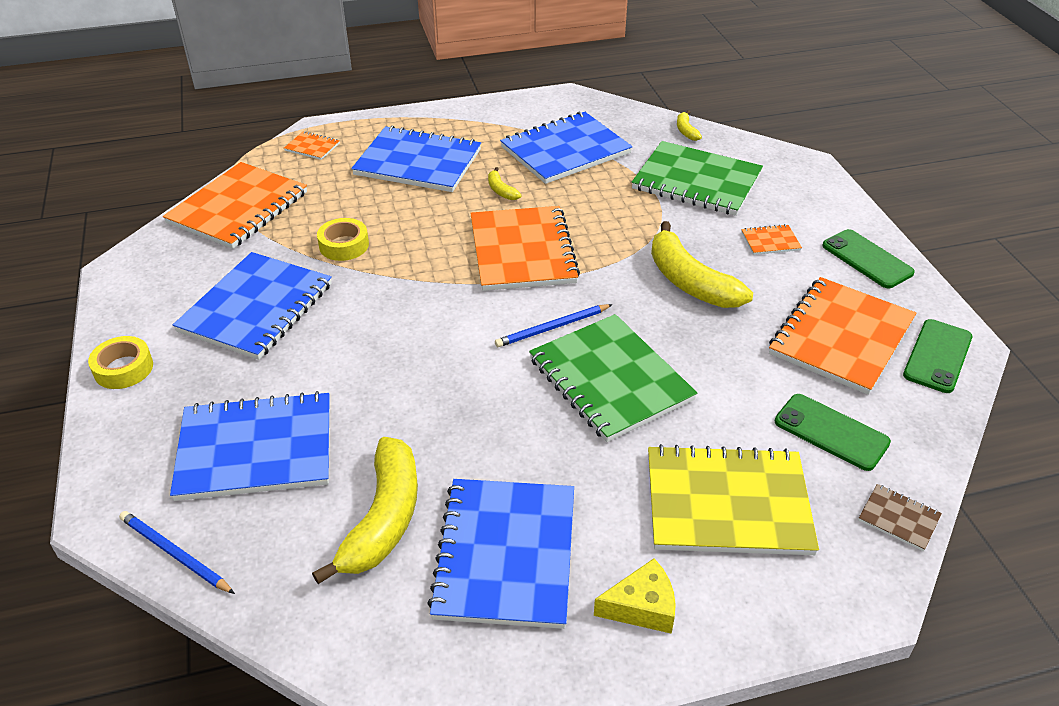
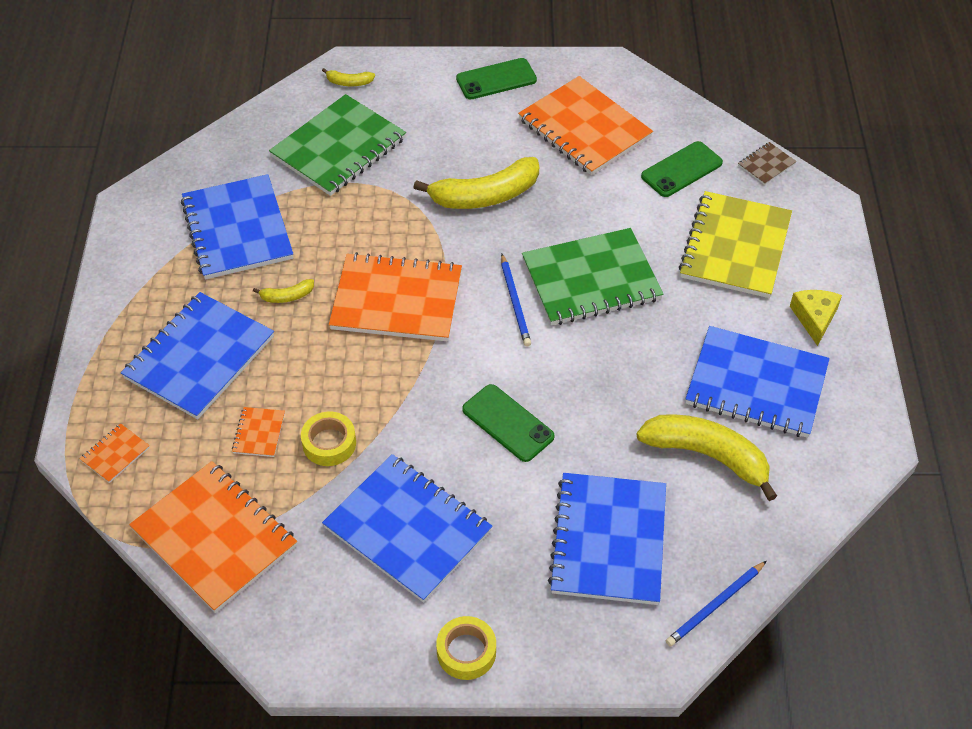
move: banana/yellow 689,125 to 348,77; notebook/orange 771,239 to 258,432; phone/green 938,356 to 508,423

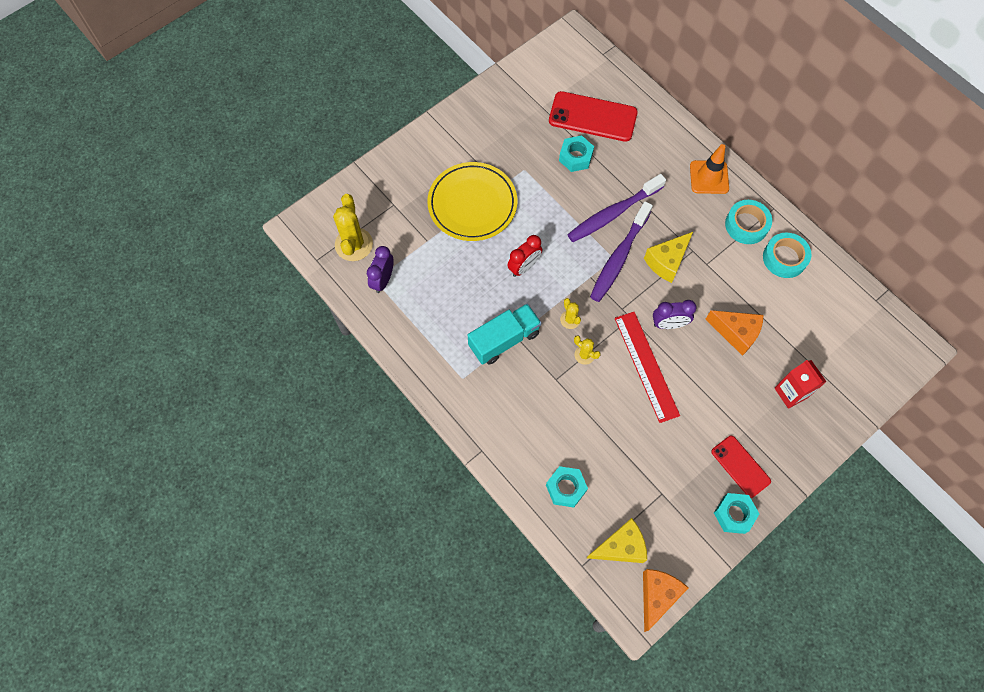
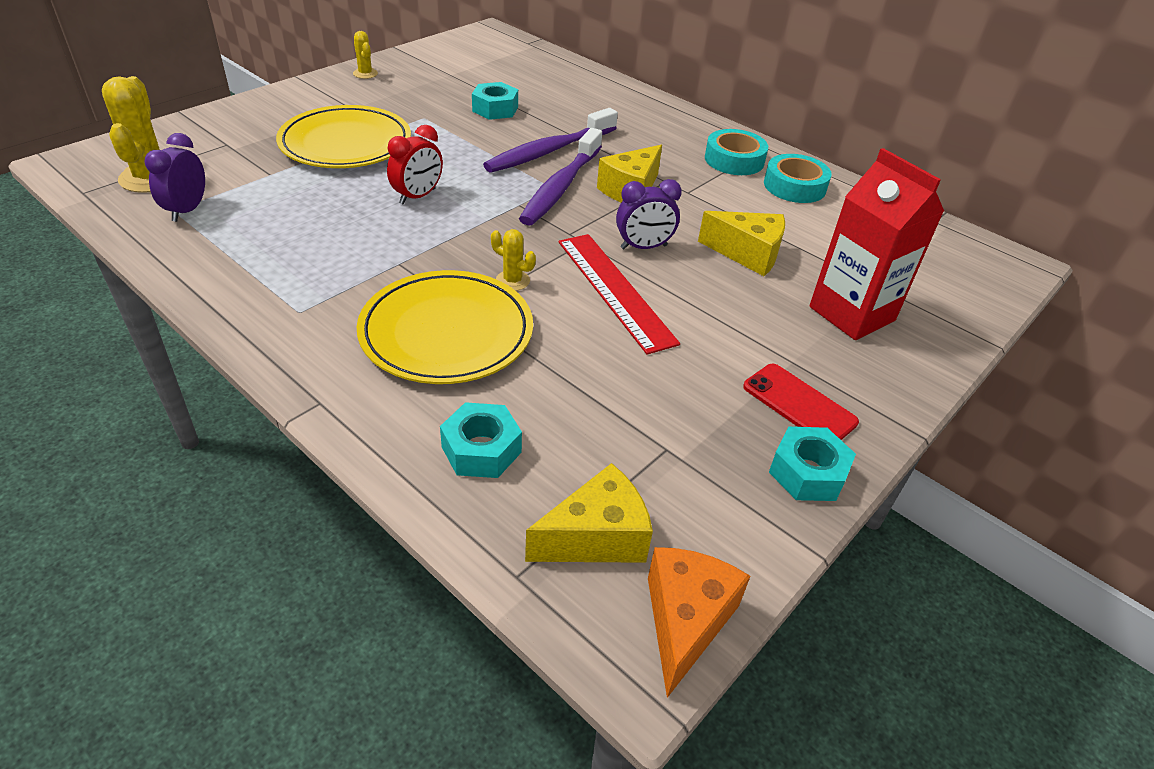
delete: phone/red 593,116; traffic cone/orange 709,169; truck/turquoise 504,334
insert: plate/yellow 445,327
move: cactus/yellow 570,313 to 365,55
recolor: cheese/orange 734,333 to cheese/yellow 741,243
resize: carton/red 800,384 = 876,244 x1.53

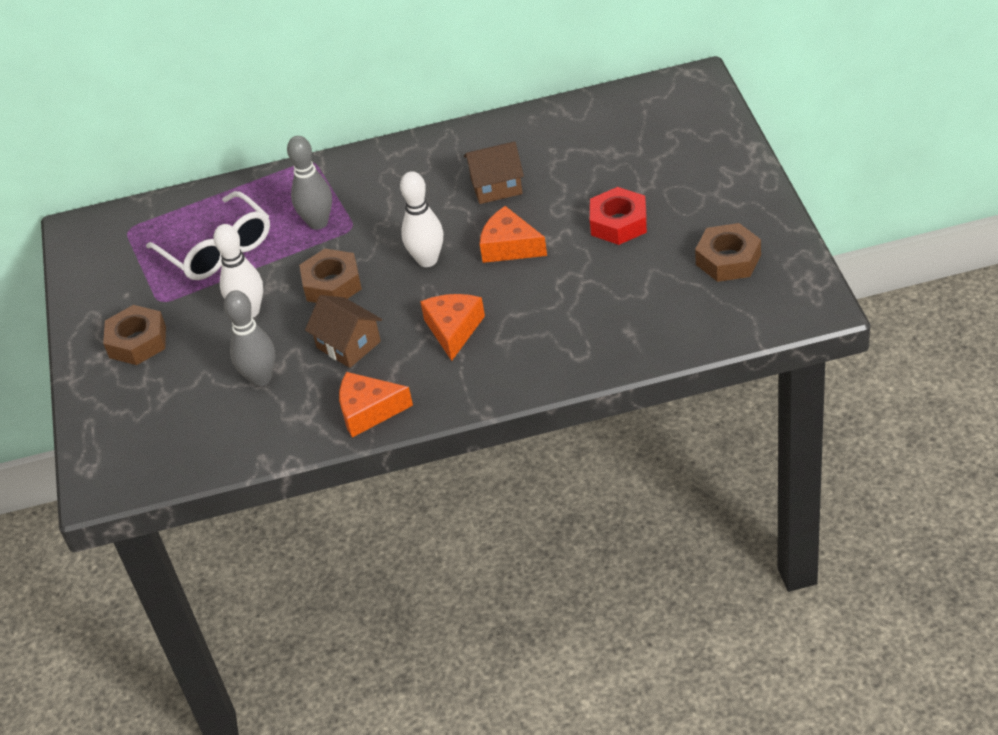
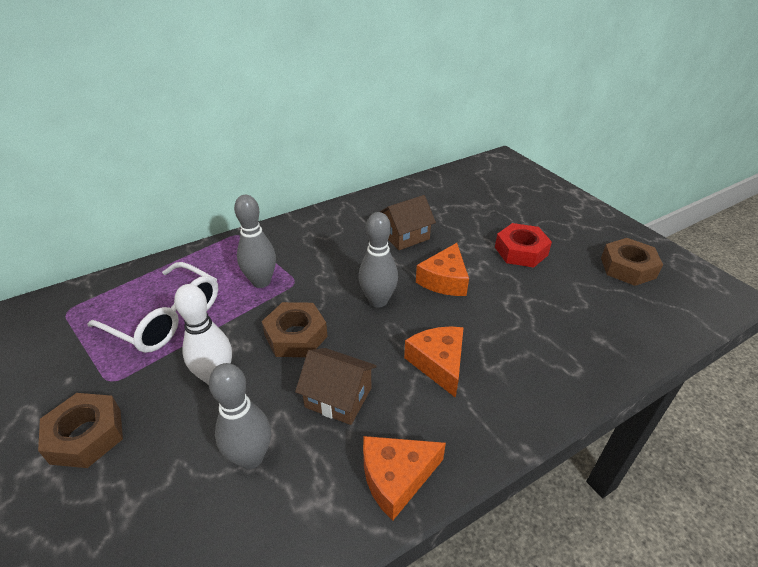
recolor: bowling pin/white 421,219 to bowling pin/grey 378,260
rotate: cheese/orange 513,234 = 442,269 75 degrees counterclockwise

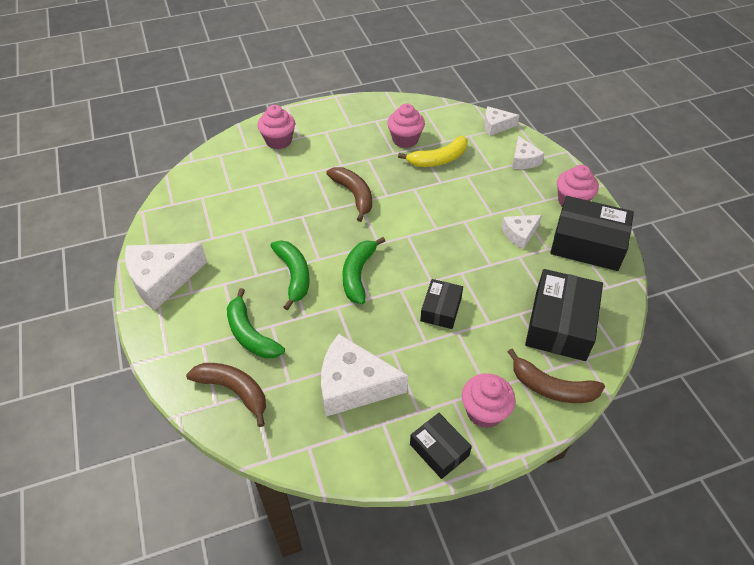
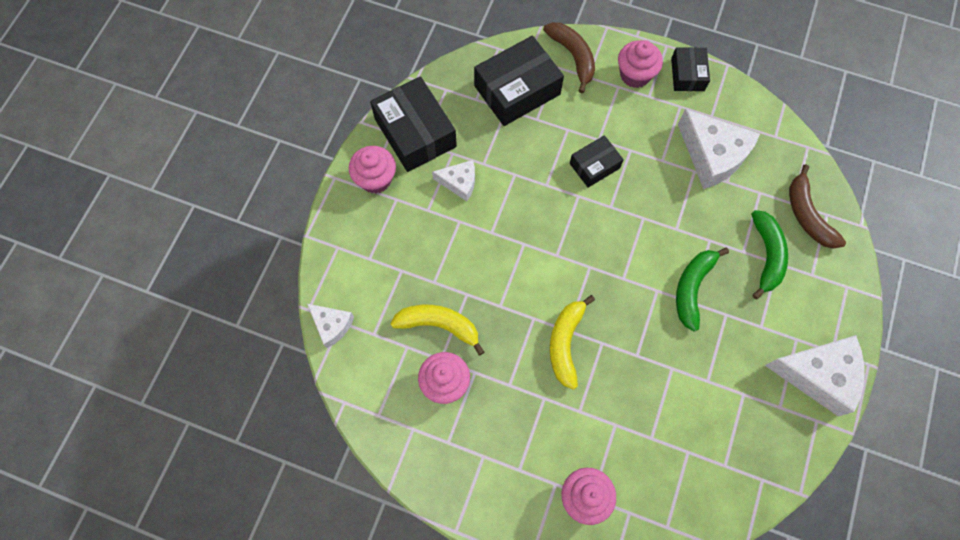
delete: cheese/white 528,152; banana/green 363,270
recolor: banana/brown 349,194 to banana/yellow 572,342

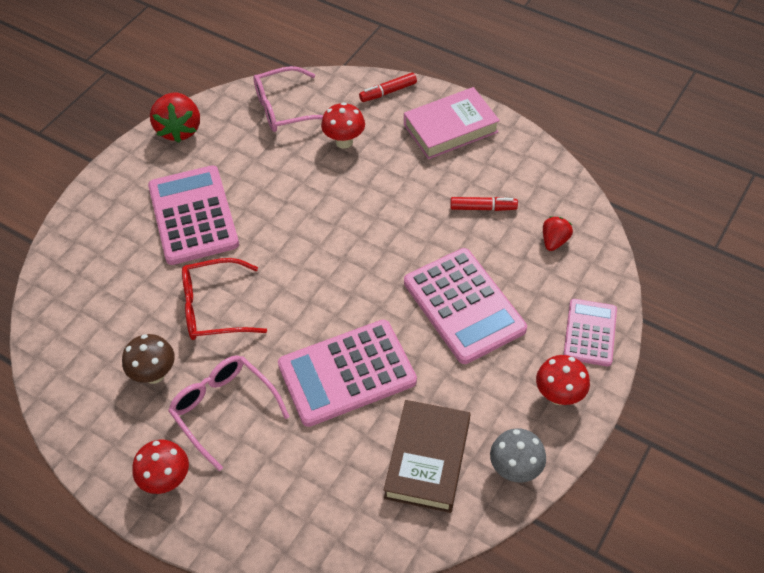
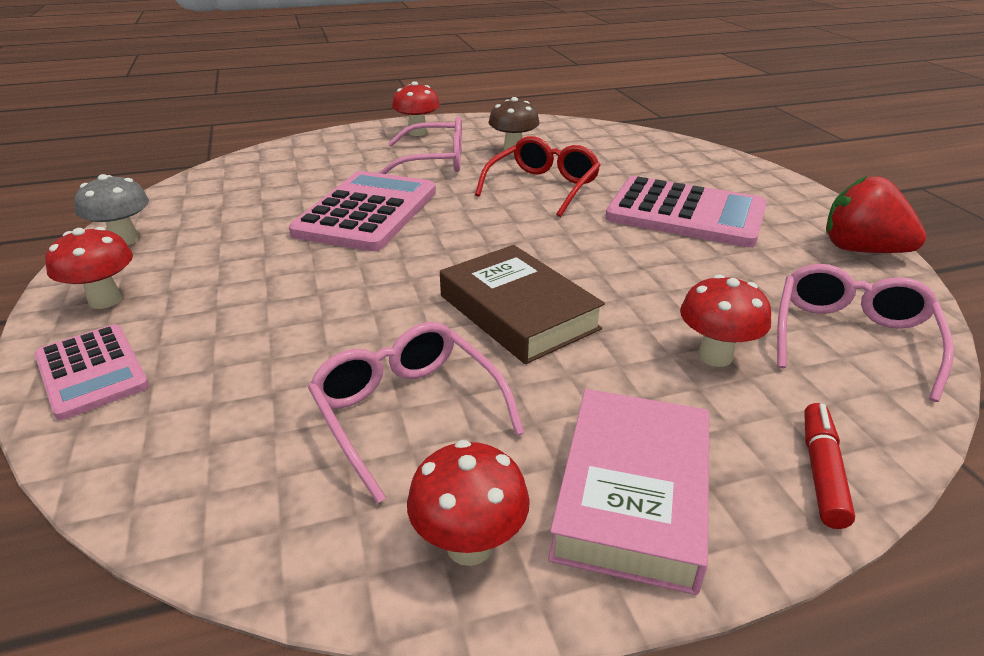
delete: strawberry/red 558,233; calculator/pink 465,306
insert: mushroom/red 468,503
move: book/brown 427,456 to 522,304
replace: marker/red 484,204 to glasses/pink 416,413

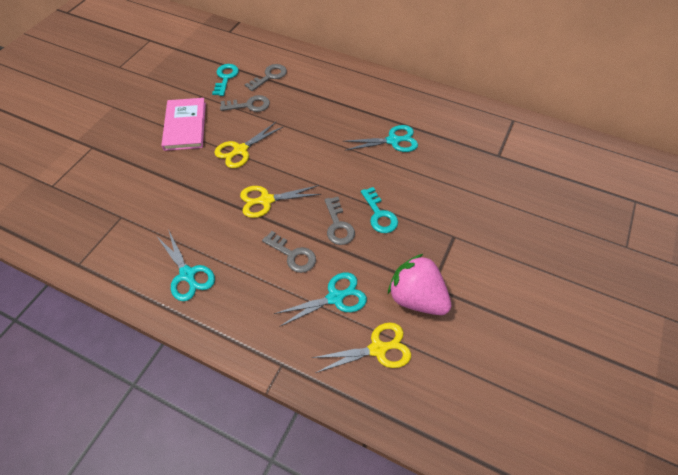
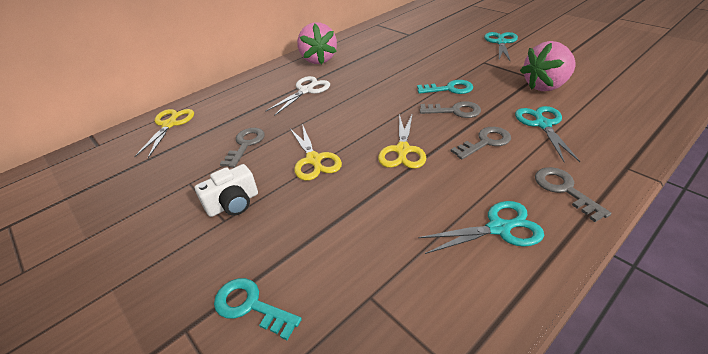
insert: strawberry/pink 317,43; scissors/white 297,96
move: key/turquoise 225,80 to 258,309; key/grey 265,77 to 573,194; scissors/turquoise 380,138 to 501,47; scissors/yellow 361,347 to 164,133
replace: book/pink 183,124 to camera/white 226,190

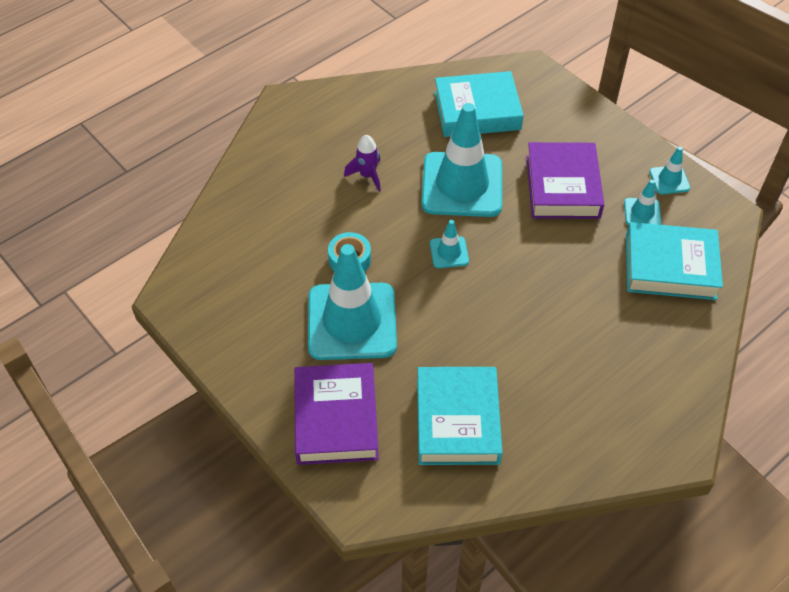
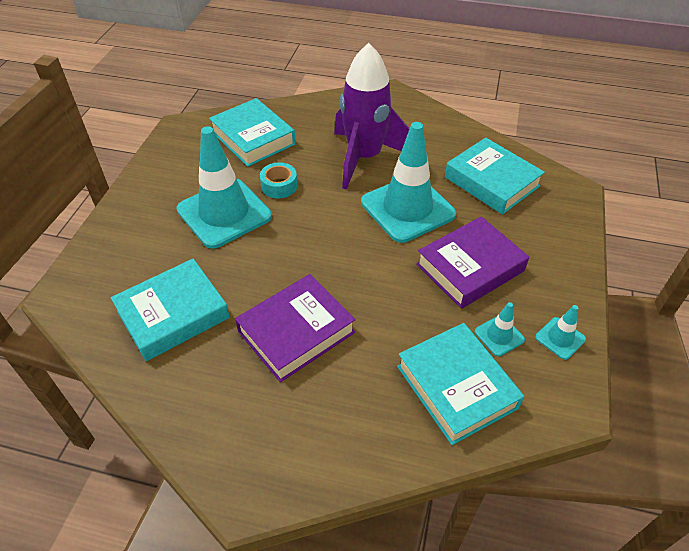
delete: traffic cone/turquoise 449,244
insert: book/turquoise 252,132
move: book/purple 336,414 to 295,328
resize: rocket/purple 362,163 = 372,116 x2.42

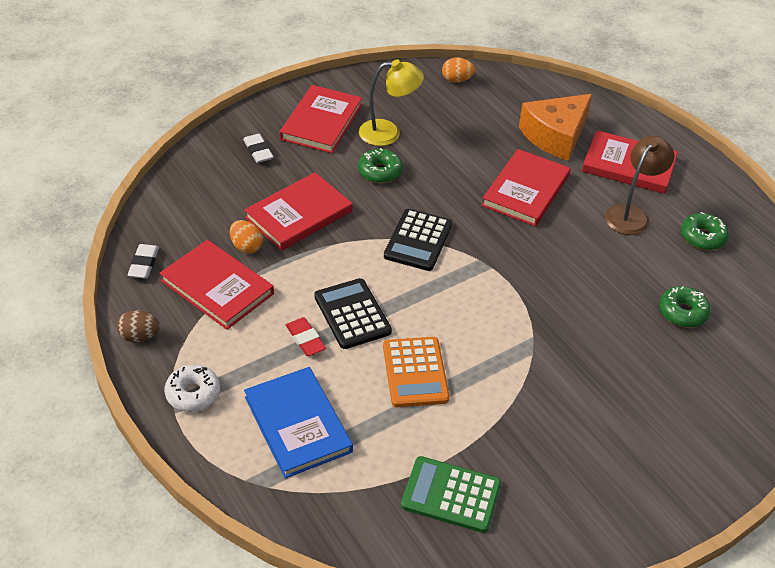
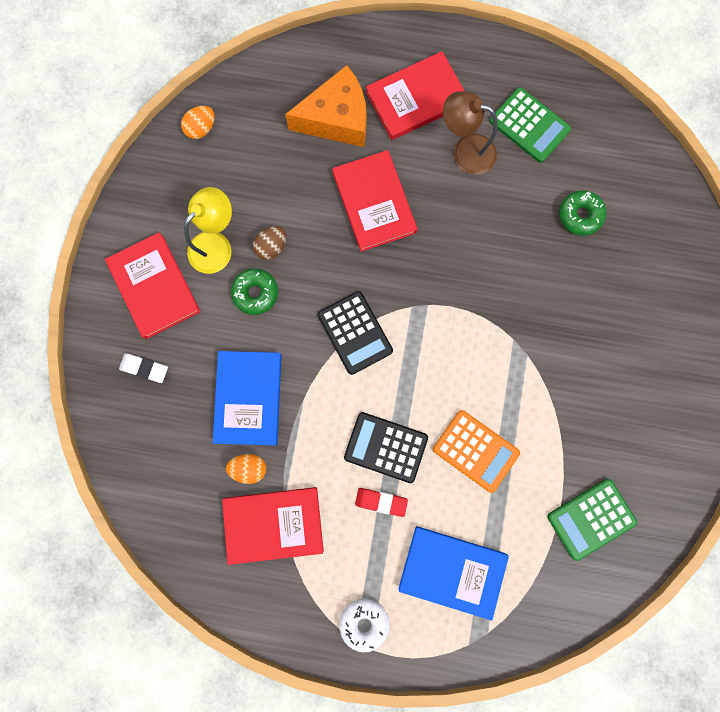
delete: eraser/white 143,261
move: egg/brown 138,326 to 269,243
replace: donut/green 705,231 to calculator/green 530,125
recolor: book/red 298,211 to book/blue 247,398
rotate: cheese/orange 555,127 = 326,106 105 degrees counterclockwise; lamp/brown 639,185 = 470,133 60 degrees counterclockwise

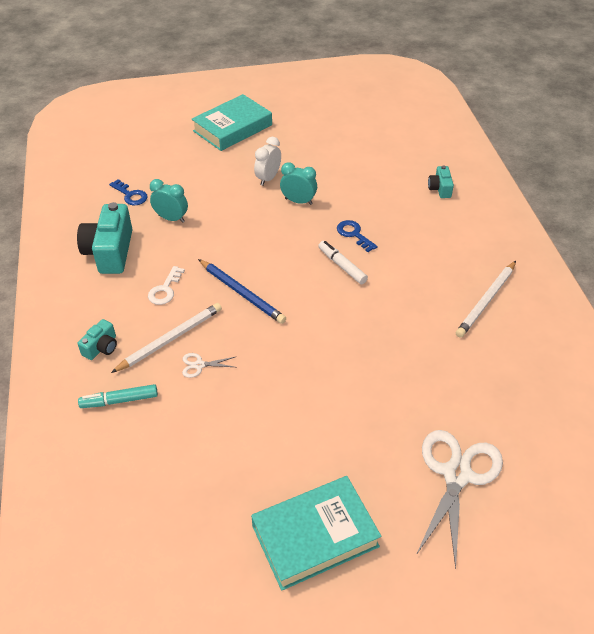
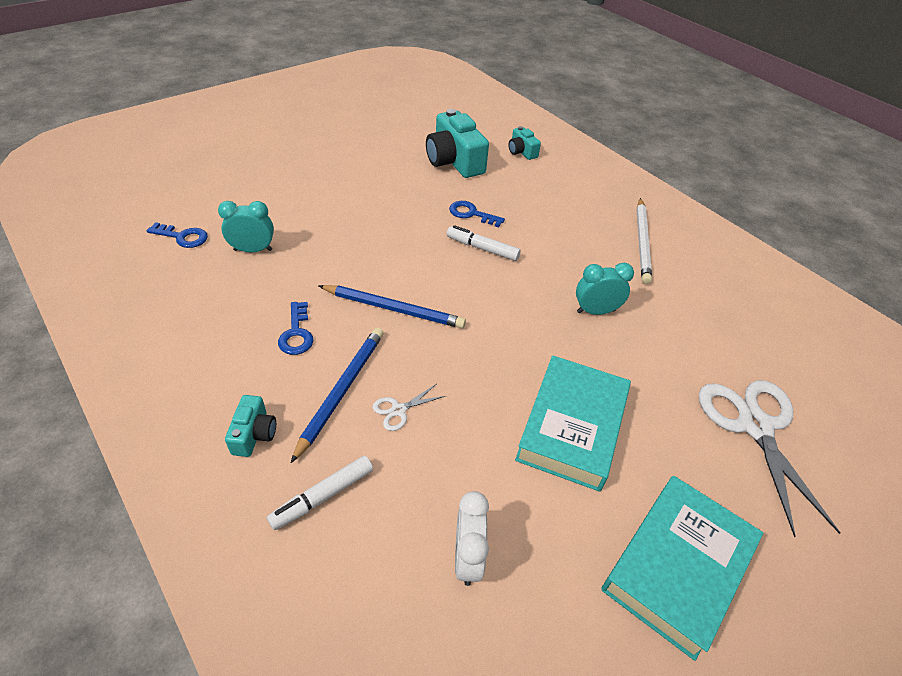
move: book/turquoise 232,122 to 573,423; clock/white 267,161 to 472,538; clock/turquoise 298,183 to 605,289; camera/turquoise 105,238 to 457,143
recolor: key/white 166,285 to key/blue 296,328; pencil/white 166,338 to pencil/blue 337,395; marker/turquoise 118,396 to marker/white 320,493

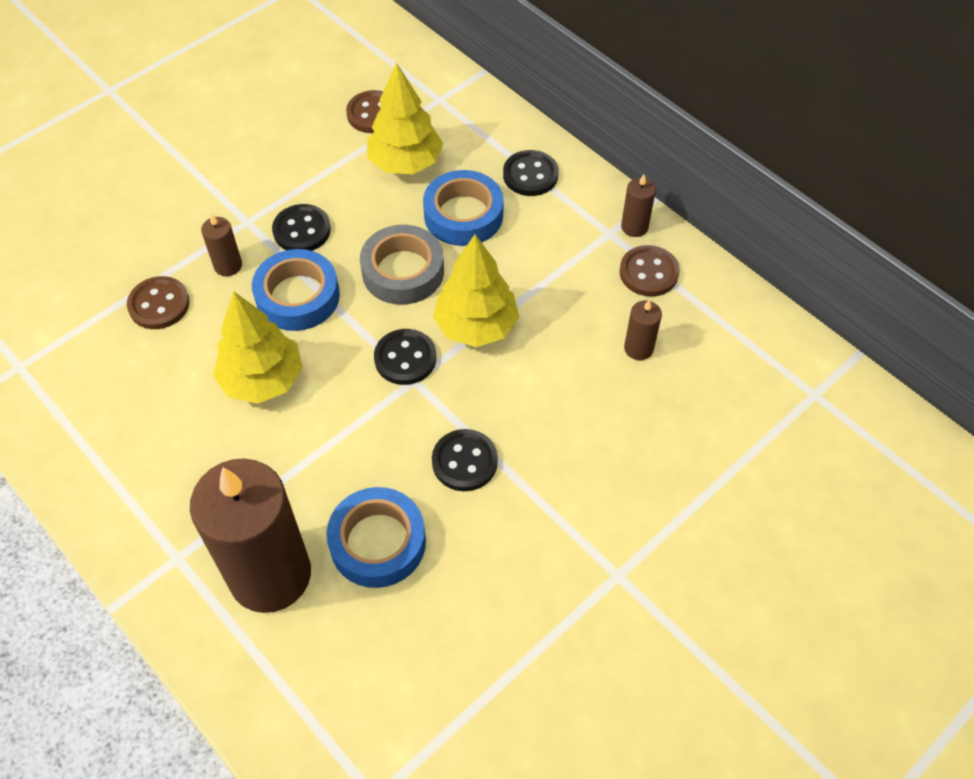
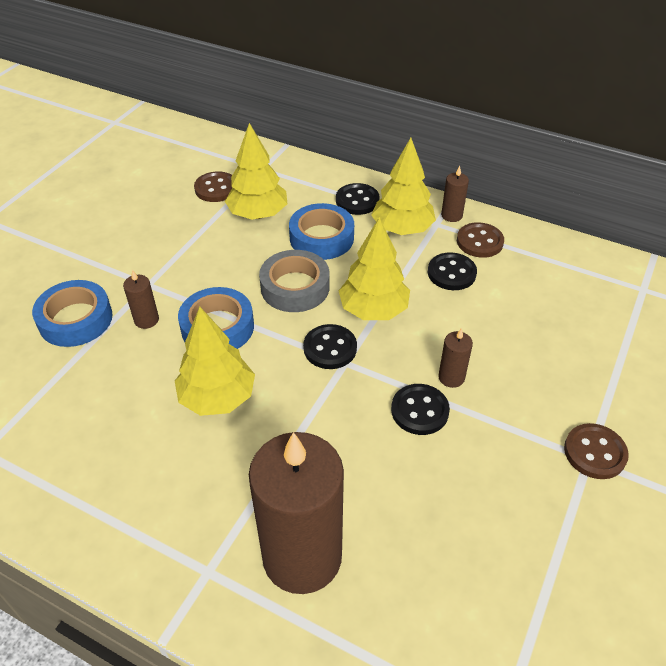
insert: tree/yellow 403,186
move: button/black 301,227 to 452,271; button/brown 158,302 to 596,451; candle/brown 643,330 to 455,358; tape/blue 376,537 to 72,313

